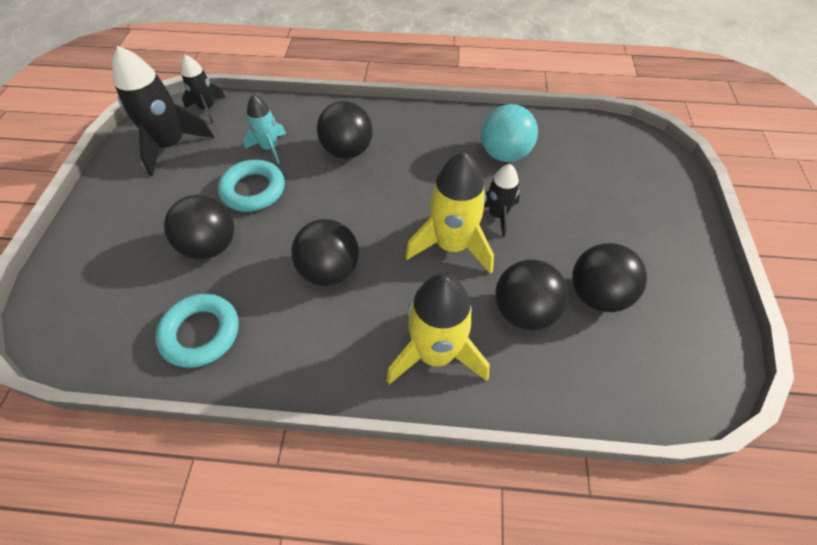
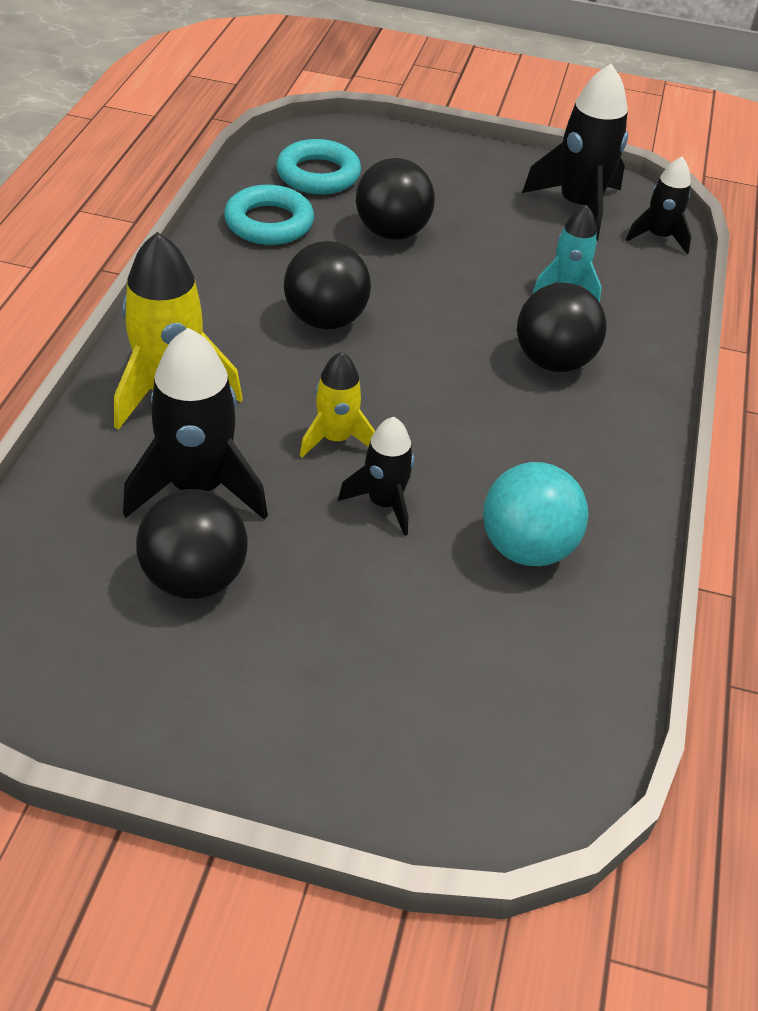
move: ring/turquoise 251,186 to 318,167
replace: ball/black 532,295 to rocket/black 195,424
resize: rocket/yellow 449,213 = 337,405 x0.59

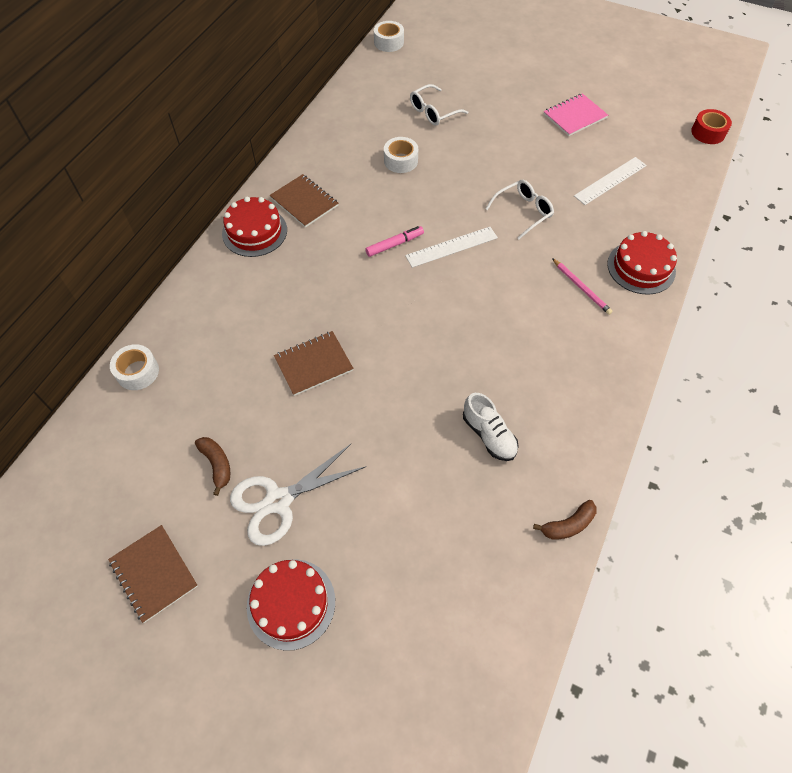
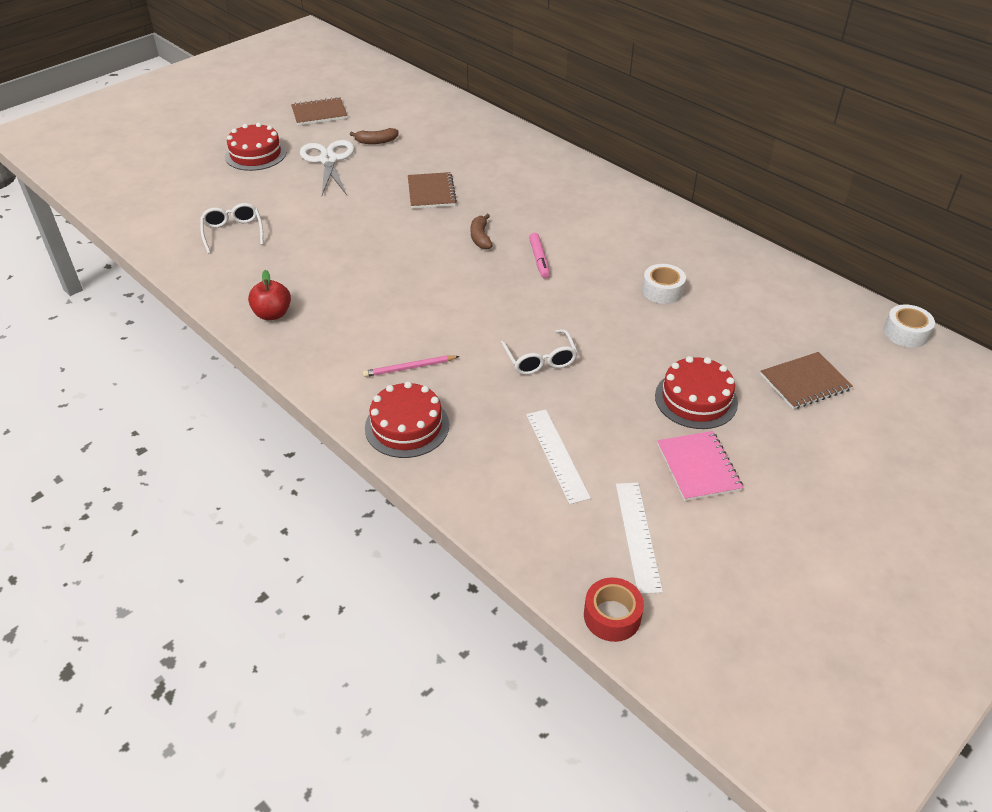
delete: tape/white 134,367; shoe/white 491,427
insert: apple/red 269,295
move: glasses/white 439,105 to 232,228; notebook/brown 304,201 to 806,380; cake/red 254,227 to 696,392; ruler/white 451,247 to 639,538; banana/brown 564,519 to 482,232

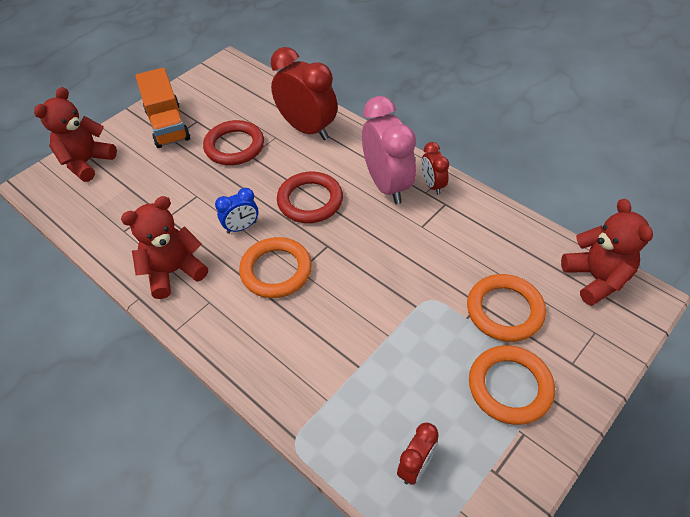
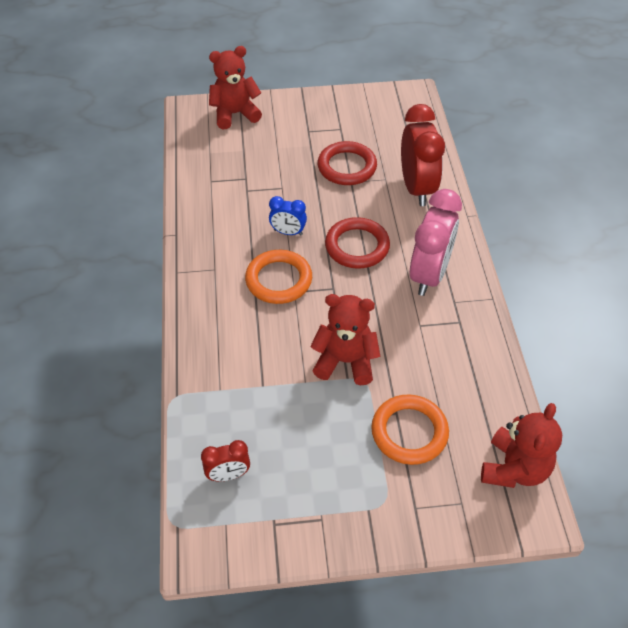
delete: truck/orange 162,108; clock/red 435,168; ring/orange 512,385
move: teddy bear/red 164,247 to 345,339

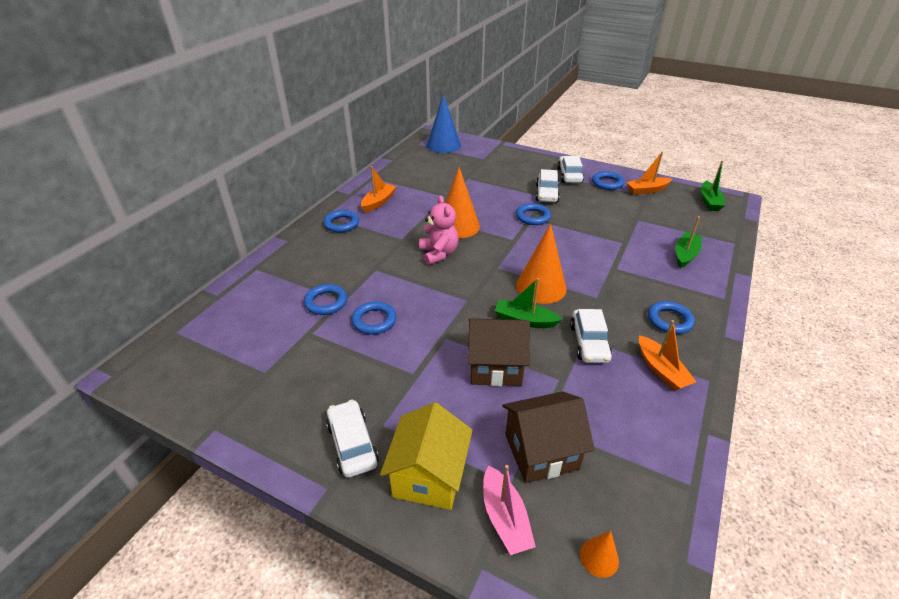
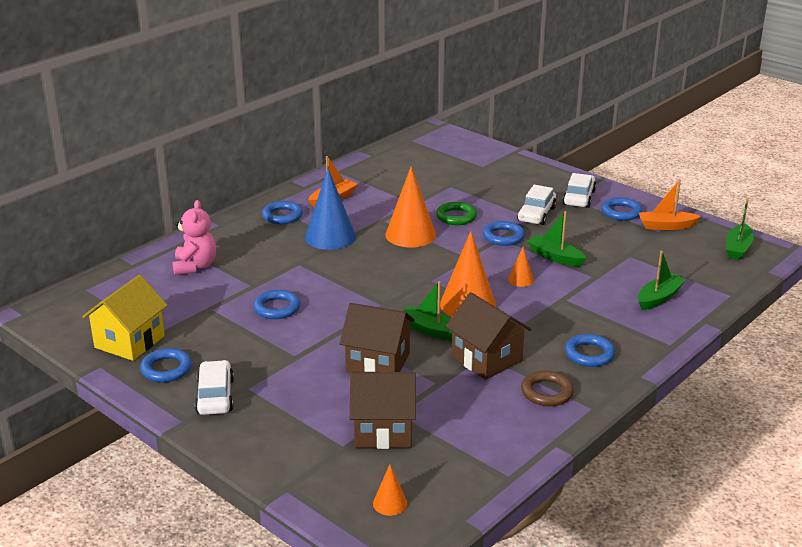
delete: boat/pink 509,510
insert: ring/green 456,213; boat/green 557,238; cone/orange 521,267
move: cone/blue 444,123 to 330,209; teddy bear/pink 439,230 to 194,237; ring/blue 325,299 to 166,365; house/yellow 426,456 to 125,318
replace: car/white 591,336 to house/brown 488,336; boat/orange 668,355 to ring/brown 547,388

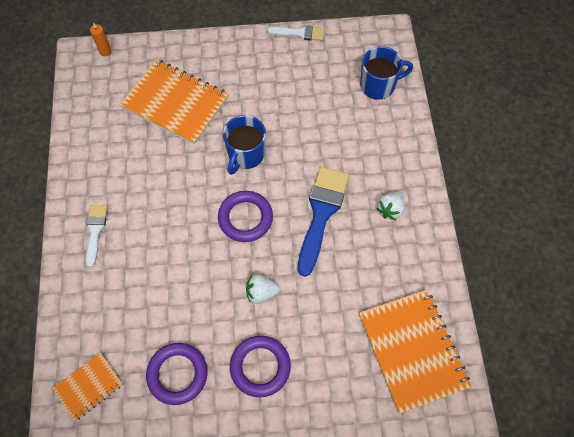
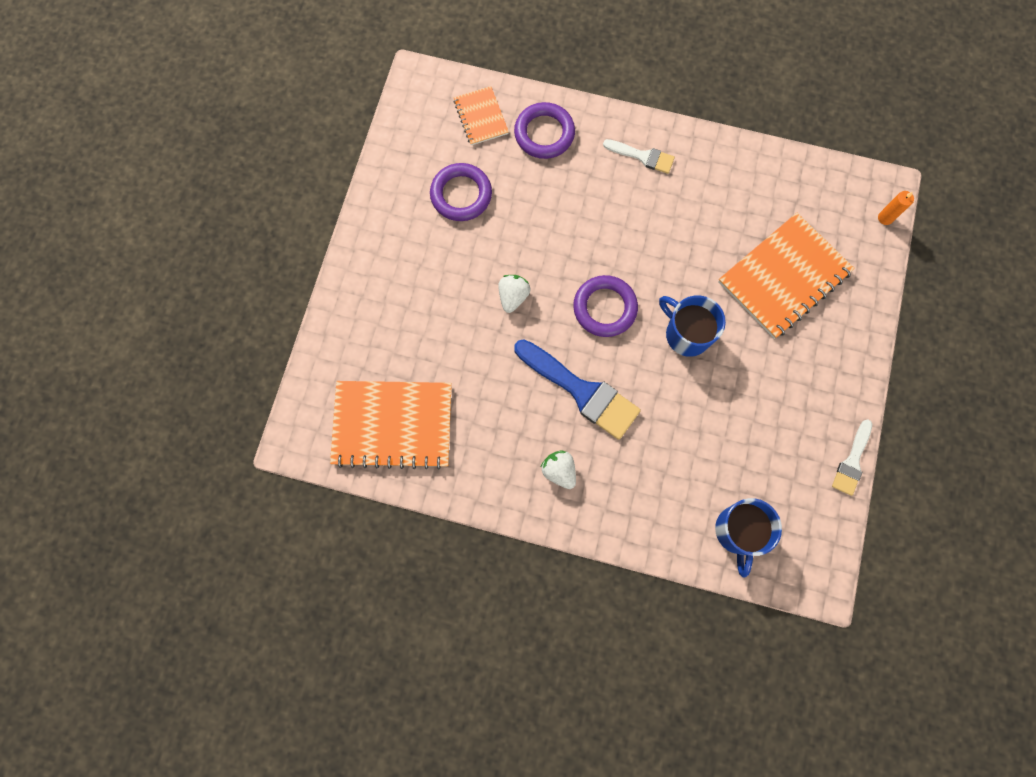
move: ring/purple 260,366 to 544,130

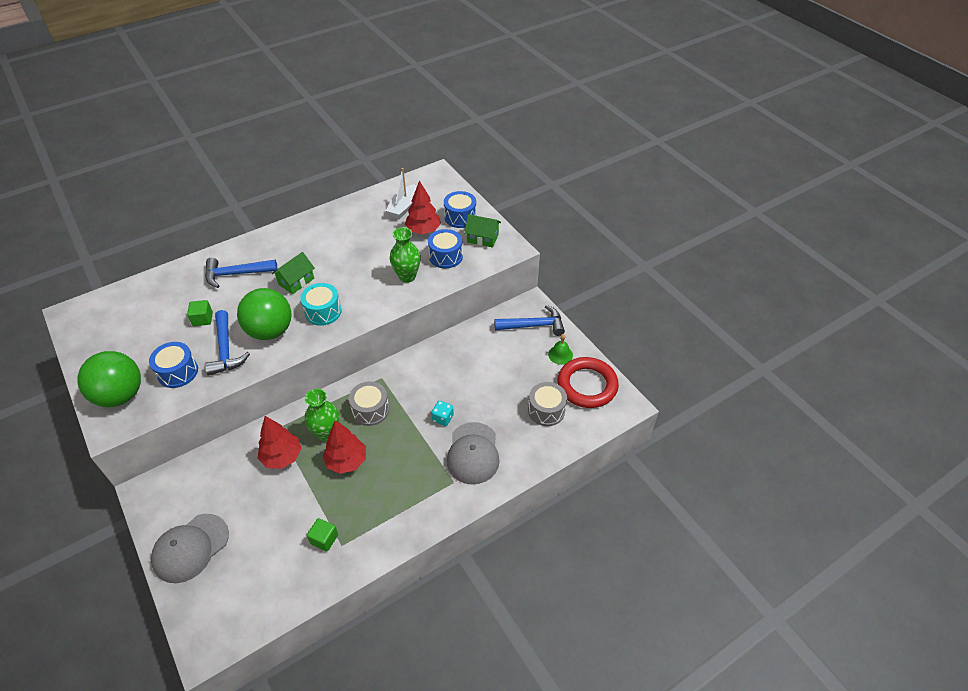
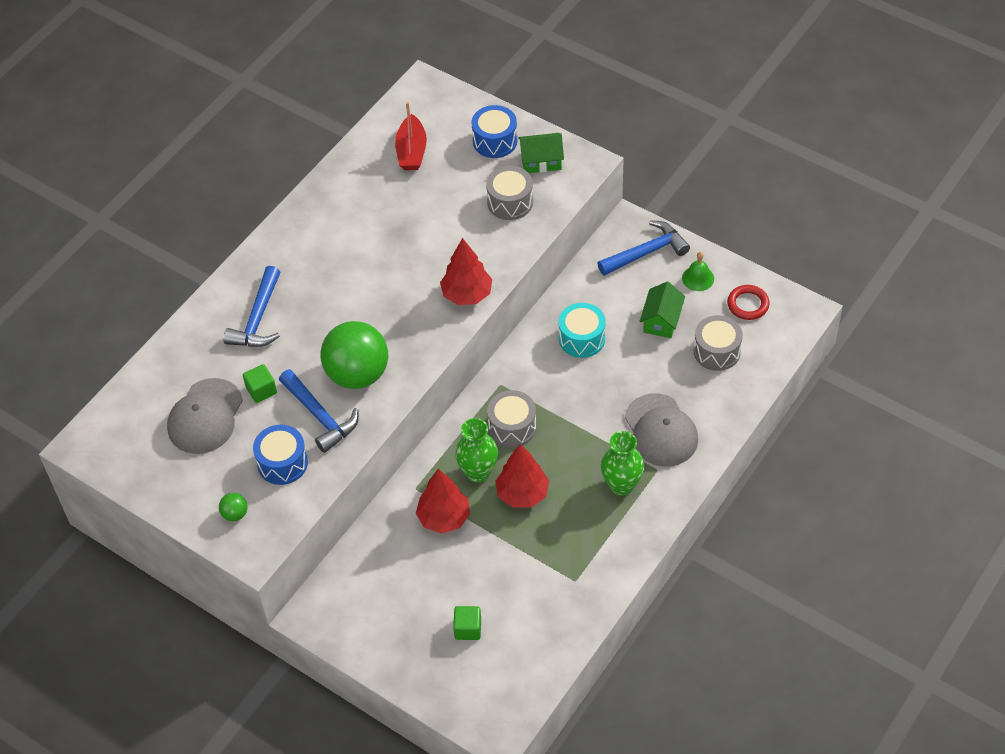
delete: dice/turquoise 442,413
move: tree/red 423,207 to 466,271; vase/green 405,255 to 622,463; house/green 293,273 to 662,309; drum/turquoise 321,304 to 582,330; cap/grey 190,548 to 205,416; cube/green 322,535 to 467,623
recolor: boat/white 401,193 to boat/red 411,136; drum/blue 445,248 to drum/grey 509,193
rotate: hammer/blue 241,273 = 251,306 45 degrees counterclockwise
resize: ball/green 109,379 = 233,507 x0.41; ring/red 588,382 = 748,302 x0.54

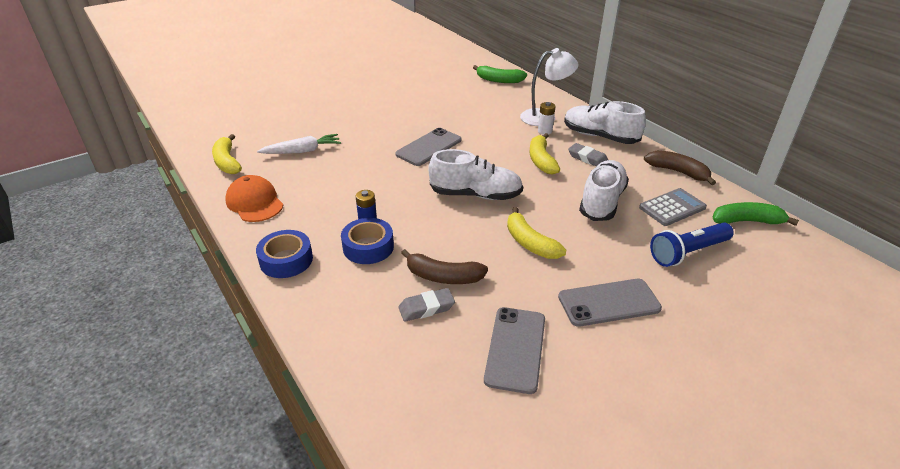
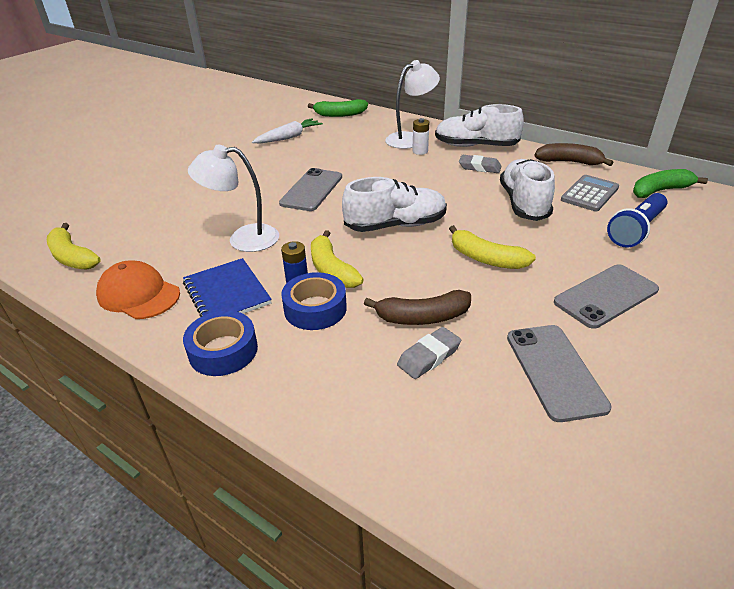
insert: lamp/white 233,198; notebook/blue 227,287
move: banana/yellow 544,154 to 337,259; carrot/white 299,144 to 287,130

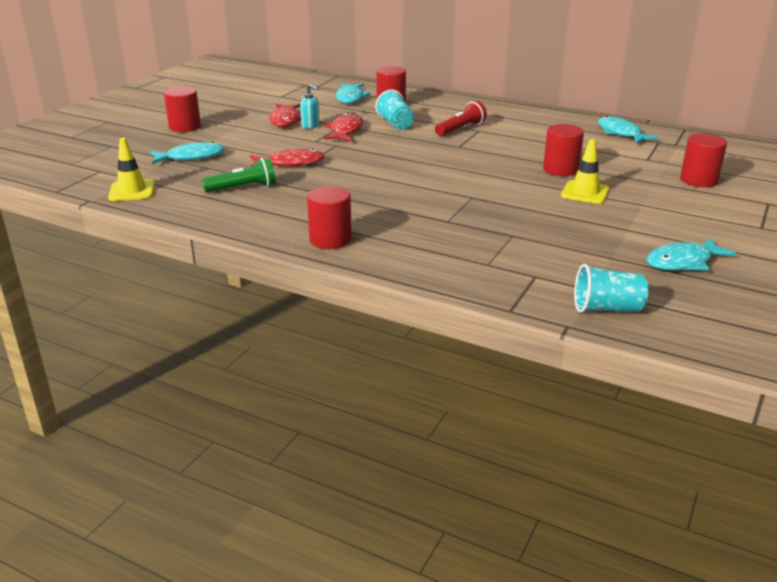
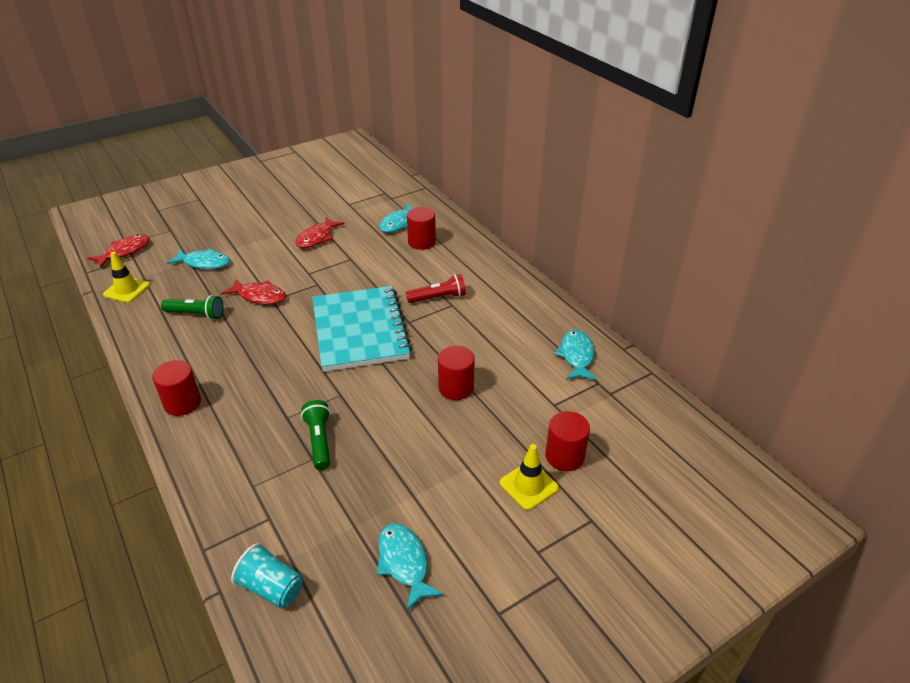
delete: soap dispenser/turquoise 309,107; cylinder/red 182,109; cup/turquoise 394,110
insert: notebook/turquoise 362,329; flashlight/green 315,435
move: fish/red 343,127 to 118,251; traffic cone/yellow 585,171 to 529,477
rotate: fish/turquoise 691,254 = 410,567 60 degrees clockwise

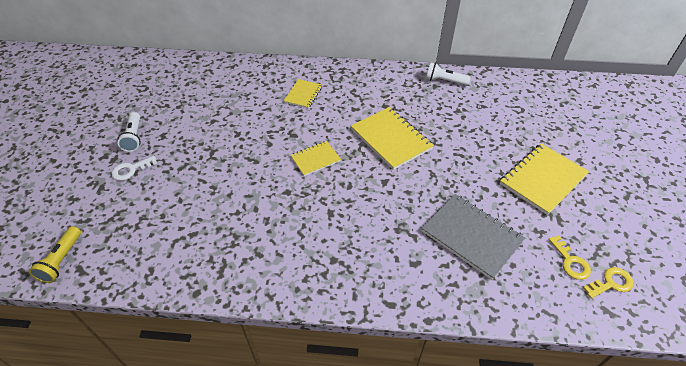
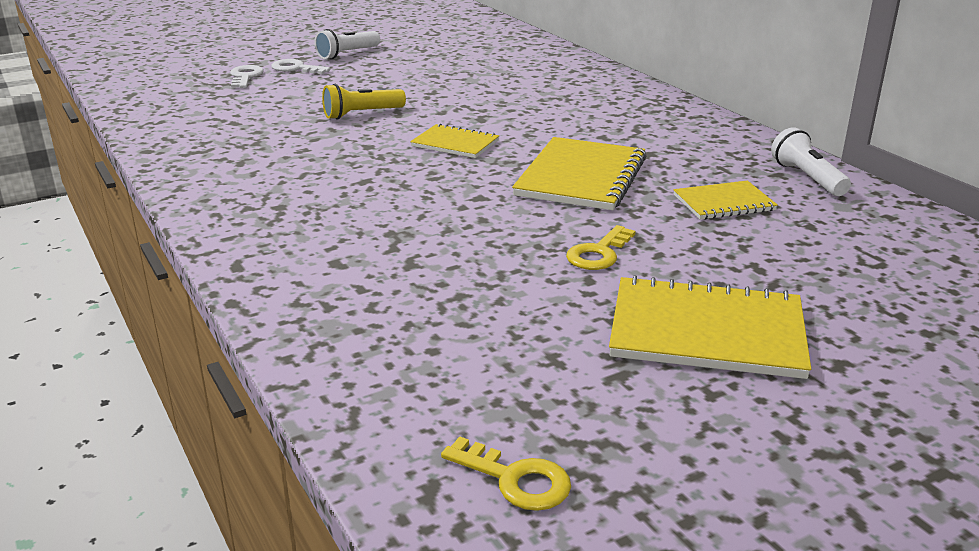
delete: notebook/grey 473,237
insert: key/white 247,76
move: notebook/yellow 303,94 to 725,200; flashlight/yellow 55,254 to 364,102; key/yellow 569,257 to 600,247

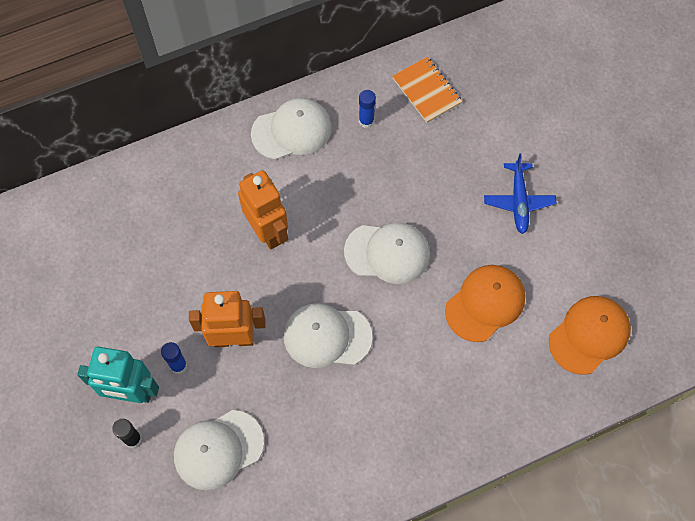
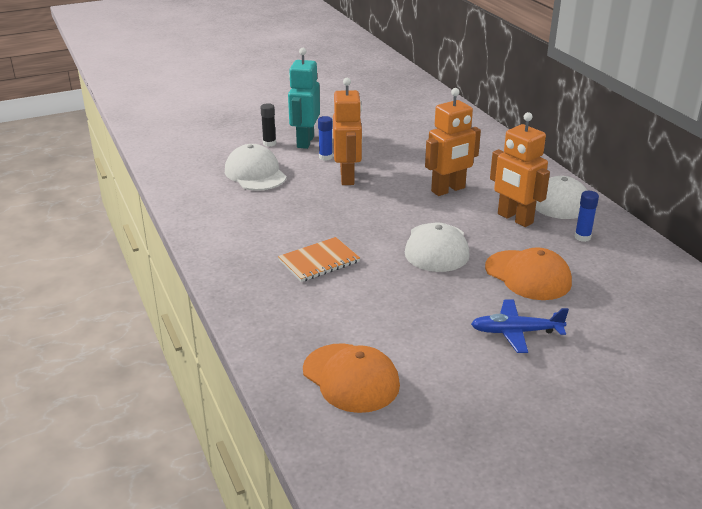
delete: cap/white 328,335
insert: robot/orange 520,169
move: notebook/orange 427,90 to 319,259; cap/orange 485,303 to 528,273

